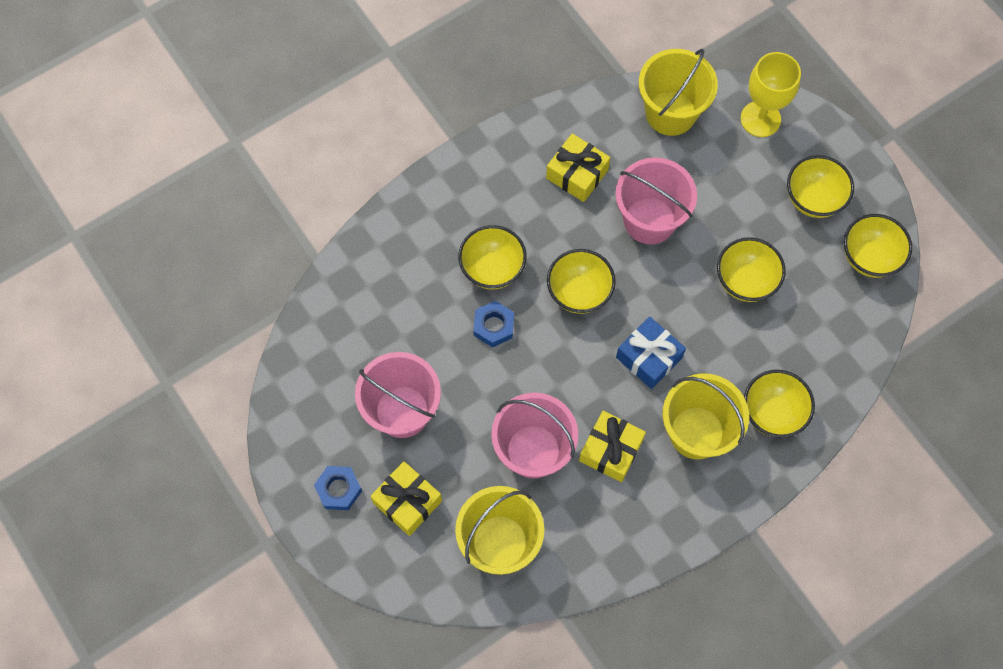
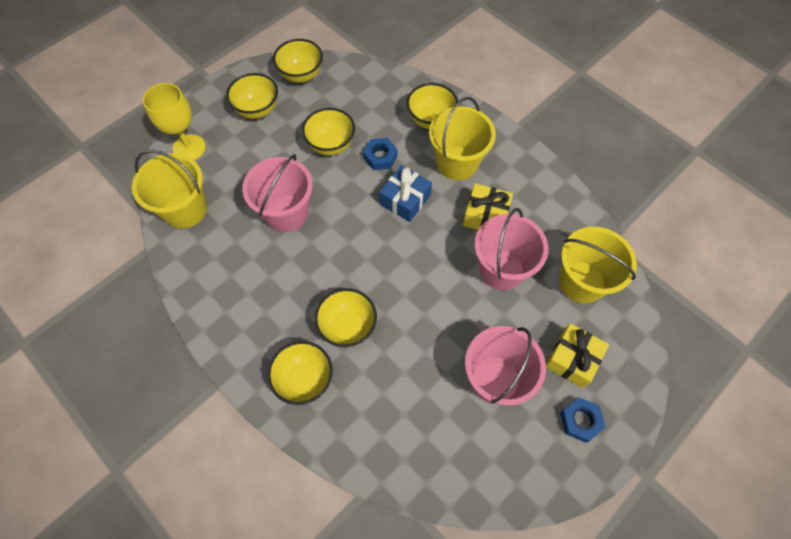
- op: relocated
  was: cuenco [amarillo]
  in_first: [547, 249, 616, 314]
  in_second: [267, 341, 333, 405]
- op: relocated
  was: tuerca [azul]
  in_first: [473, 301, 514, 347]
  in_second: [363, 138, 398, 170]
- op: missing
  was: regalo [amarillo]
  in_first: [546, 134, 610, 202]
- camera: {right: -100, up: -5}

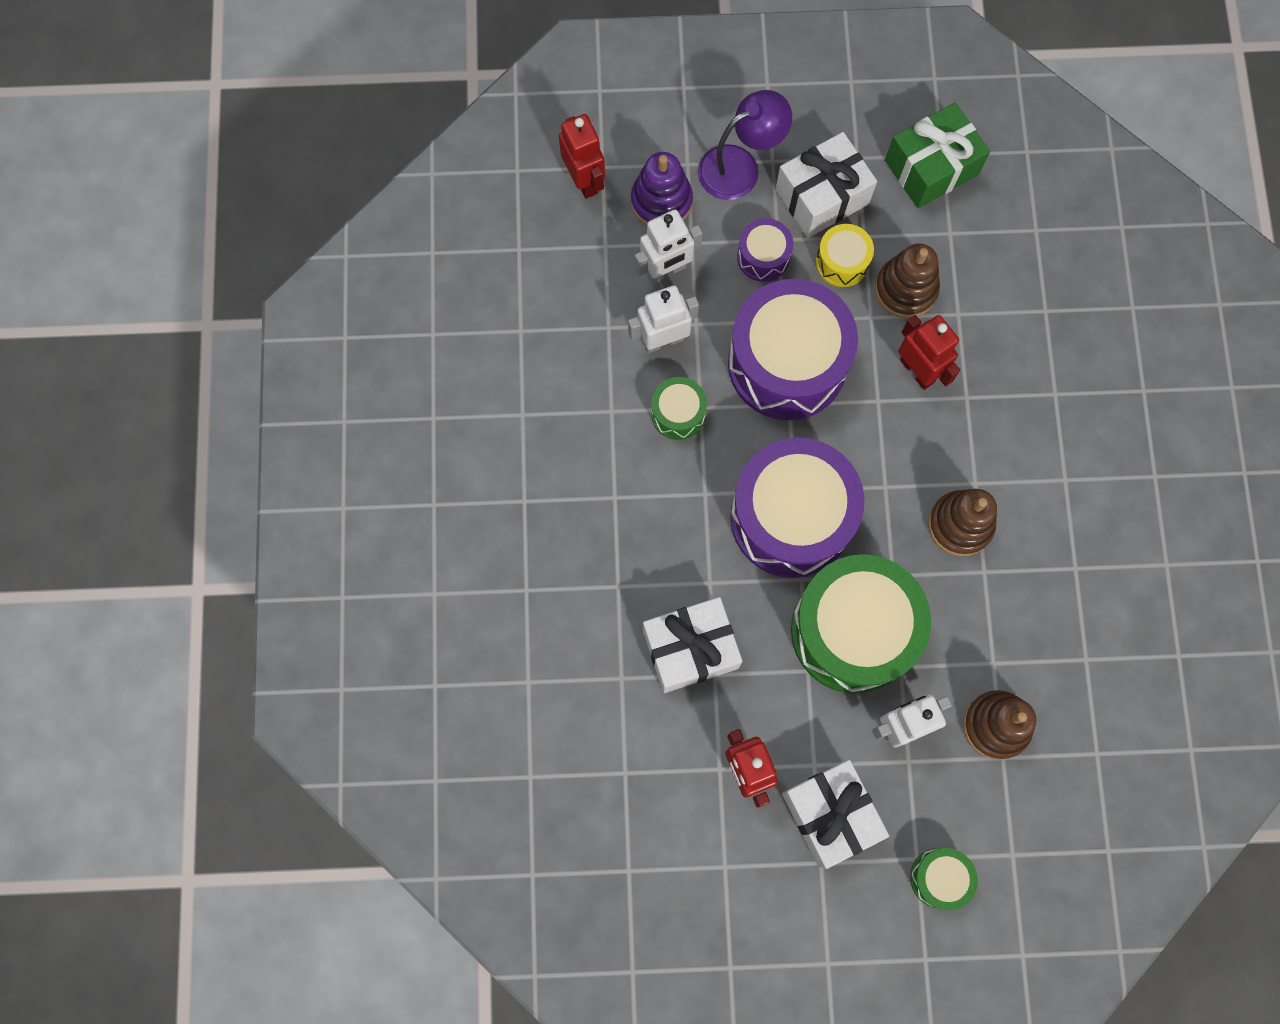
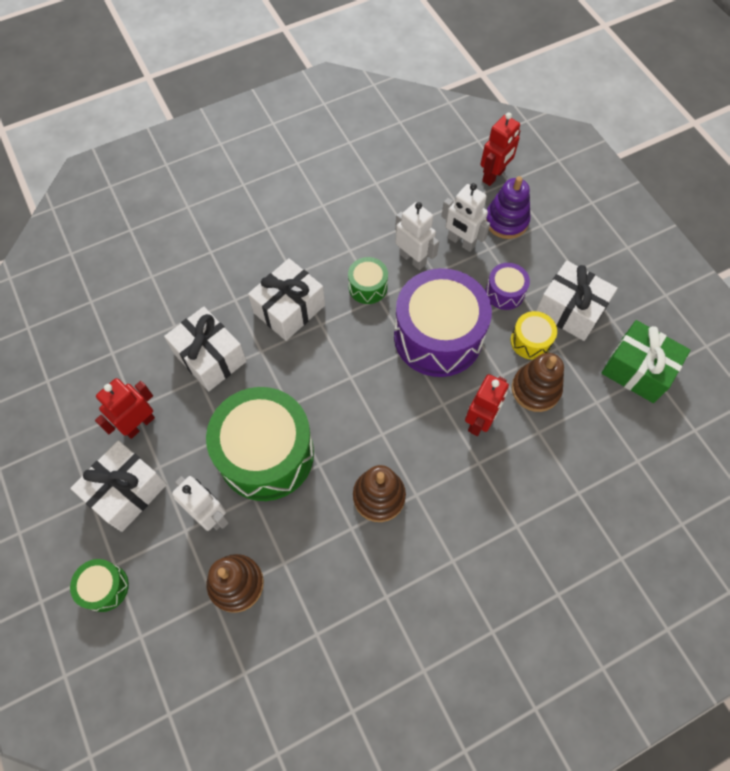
- op: appeared
  now: regalo [blanco]
  in_second: [248, 258, 325, 341]
- op: missing
  was: lámpara [morado]
  in_first: [698, 90, 792, 200]
- op: missing
  was: tambor [morado]
  in_first: [730, 438, 864, 578]
- camera: {right: 65, up: -10}

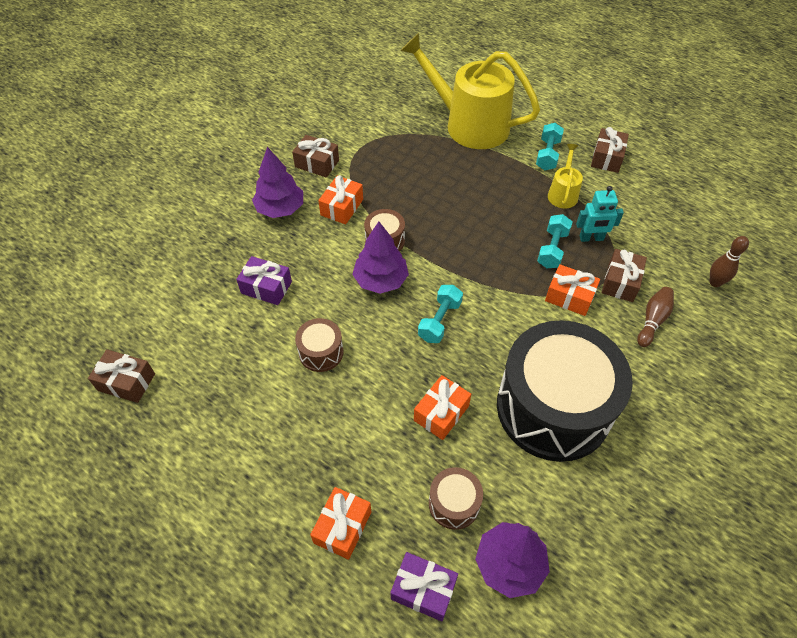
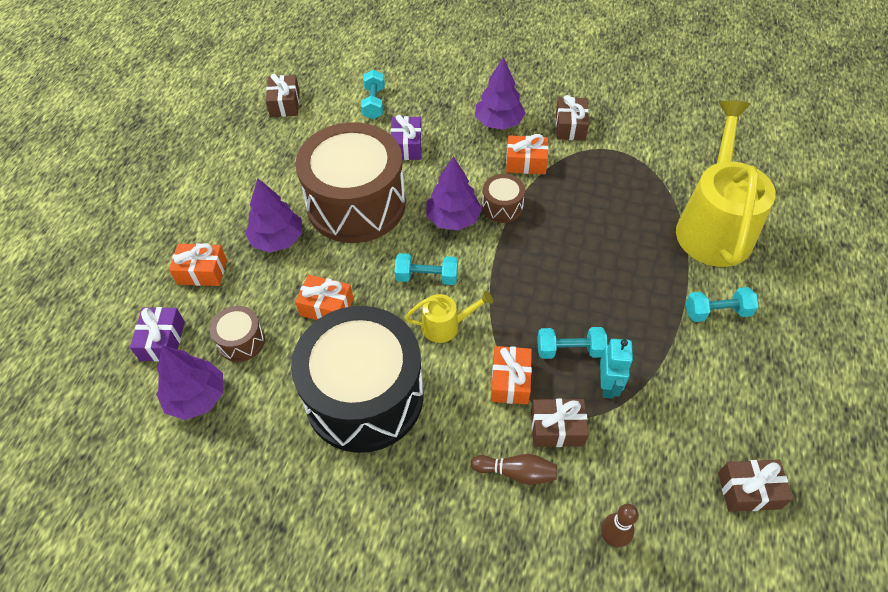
- op: appeared
  now: árbol [morado]
  in_second: [245, 178, 302, 253]
- op: size
  was: tambor [marrón]
  in_first: [295, 318, 343, 372]
  in_second: [296, 122, 406, 243]
  ratio: 2.42
- op: appeared
  now: mancuerna [turquesa]
  in_second: [361, 70, 385, 119]
- op: relocated
  was: regadera [amarillo]
  in_first: [548, 144, 583, 209]
  in_second: [405, 291, 493, 343]
- op: spun
  was: robot [turquesa]
  in_first: [576, 186, 624, 242]
  in_second: [600, 339, 633, 399]
  clockwise: -150
- op: relocated
  was: regalo [marrón]
  in_first: [591, 127, 629, 173]
  in_second: [718, 460, 793, 512]
- camera: {right: 70, up: 0}

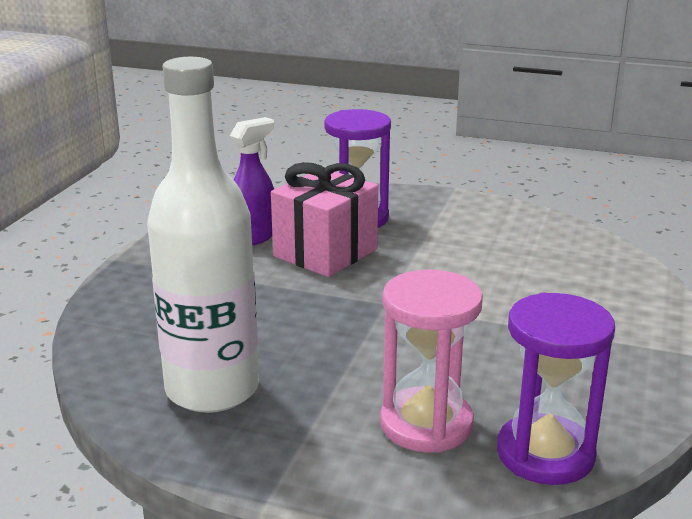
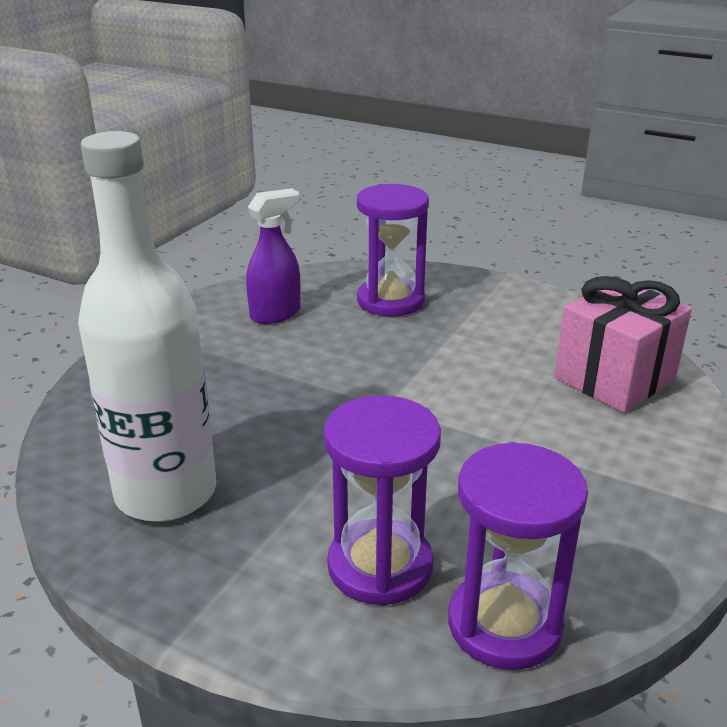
- op: colour
  was: reloj de arena [rosa]
  now: reloj de arena [morado]
  in_first: [380, 270, 483, 453]
  in_second: [323, 395, 441, 606]
- op: relocated
  was: regalo [rosa]
  in_first: [271, 162, 378, 277]
  in_second: [554, 276, 692, 413]
- camera: {right: 10, up: 5}

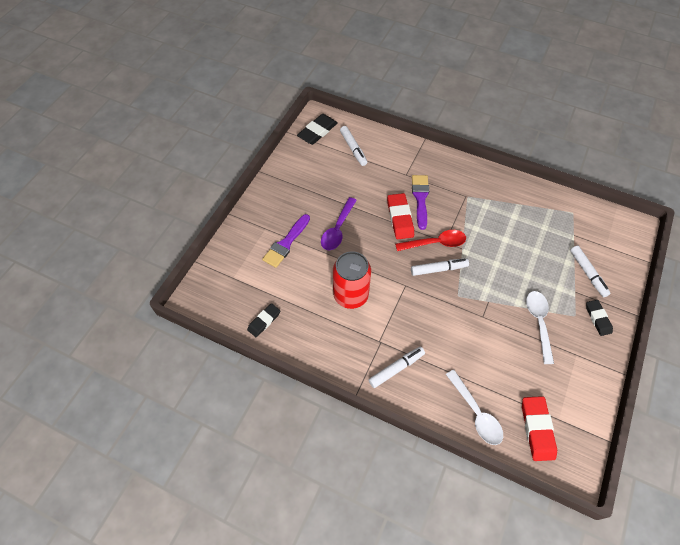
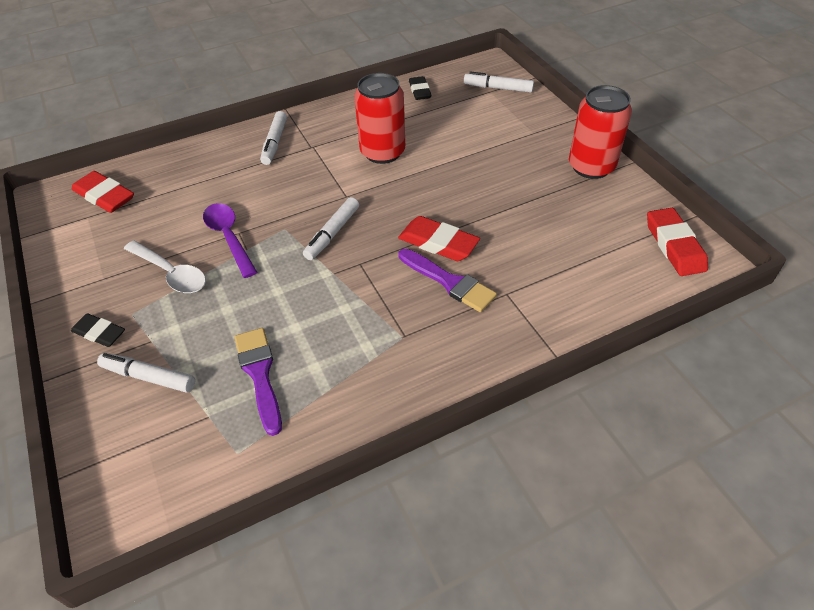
- op: relocated
  was: cuchara [morado]
  in_first: [321, 197, 357, 250]
  in_second: [203, 203, 257, 278]
- op: relocated
  was: pincel [morado]
  in_first: [262, 214, 310, 268]
  in_second: [235, 328, 282, 436]
- op: relocated
  was: rotulador [blanco]
  in_first: [340, 126, 367, 166]
  in_second: [464, 71, 534, 93]
- op: appeared
  now: lata [rojo]
  in_second: [569, 85, 632, 179]
- op: colour
  was: goma de borrar [negro]
  now: goma de borrar [rojo]
  in_first: [297, 114, 338, 145]
  in_second: [647, 208, 708, 276]
- op: missing
  was: cuchara [rojo]
  in_first: [395, 230, 466, 251]
- op: missing
  was: cuchara [blanco]
  in_first: [446, 370, 503, 445]
- camera: {right: 130, up: -10}

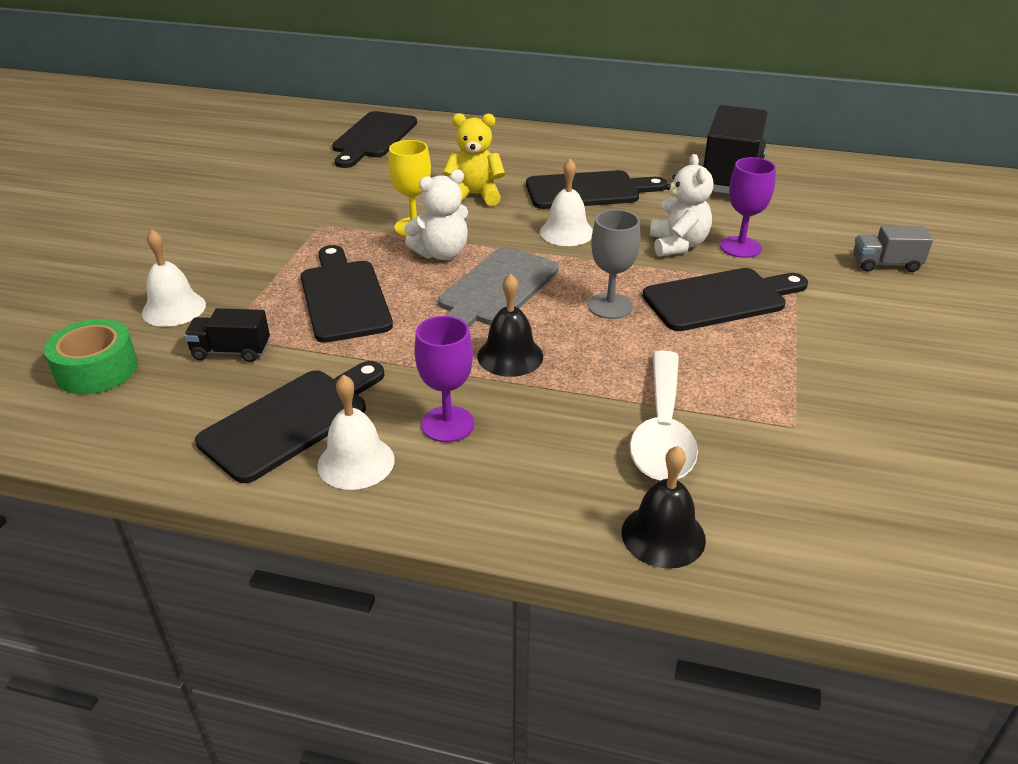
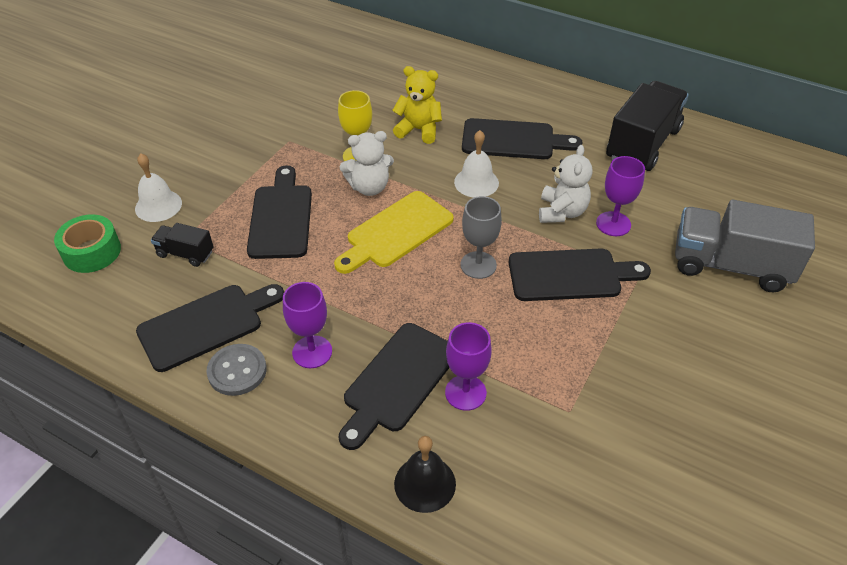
- op: exchanged
  was: campana [blanco]
  now: botón [gris]
  in_first: [317, 375, 394, 490]
  in_second: [207, 344, 267, 396]
- op: colour
  was: tabla de cortar [gris]
  now: tabla de cortar [amarillo]
  in_first: [438, 247, 559, 327]
  in_second: [334, 191, 454, 274]
- op: relocated
  was: tabla de cortar [negro]
  in_first: [332, 111, 417, 168]
  in_second: [339, 323, 449, 450]
- op: exchanged
  was: cuchara [blanco]
  now: copa [morado]
  in_first: [630, 350, 698, 481]
  in_second: [445, 322, 492, 411]
- op: size
  was: camión [gris]
  in_first: [853, 226, 933, 272]
  in_second: [675, 200, 815, 292]
  ratio: 2.07
- op: missing
  was: campana [negro]
  in_first: [477, 273, 543, 377]
- camera: {right: 15, up: 10}

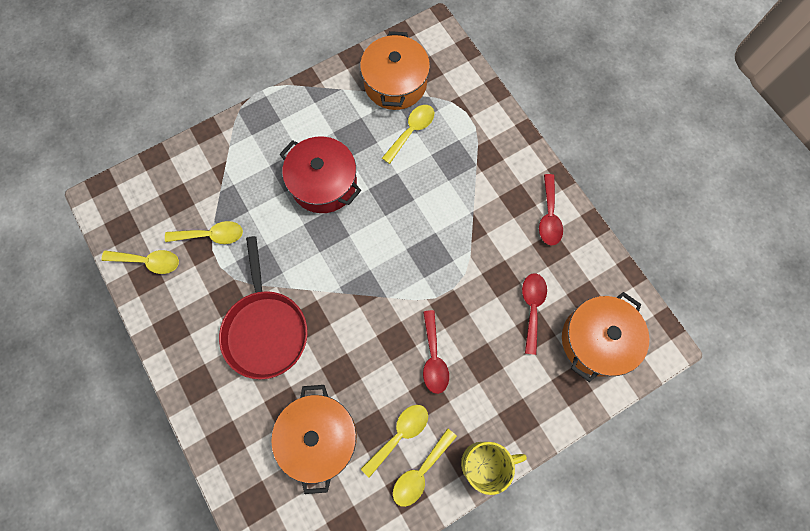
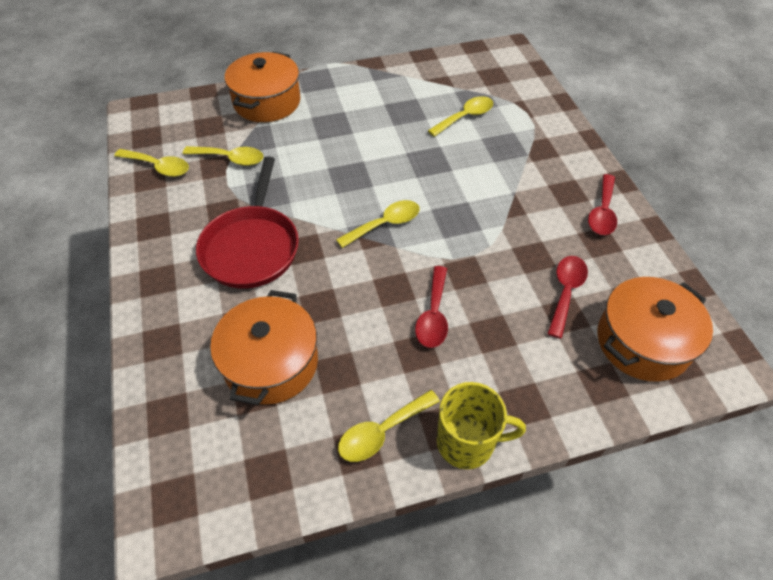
- op: relocated
  was: olla [naranja]
  in_first: [360, 31, 430, 110]
  in_second: [225, 52, 301, 122]
- op: relocated
  was: cuchara [amarillo]
  in_first: [361, 405, 428, 478]
  in_second: [336, 200, 420, 248]
- op: missing
  was: olla [rojo]
  in_first: [280, 136, 361, 213]
- camera: {right: 15, up: -20}

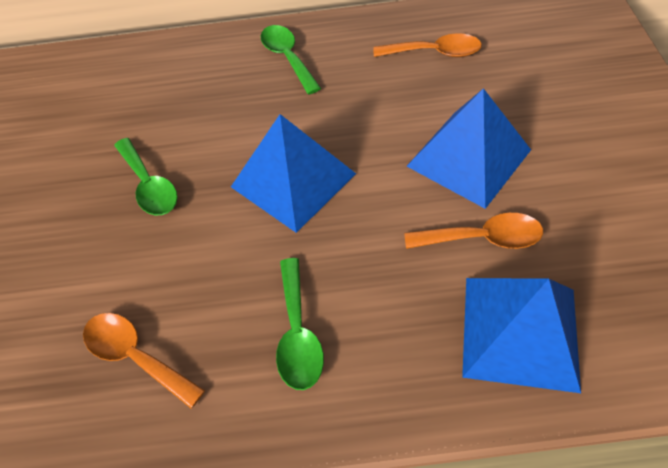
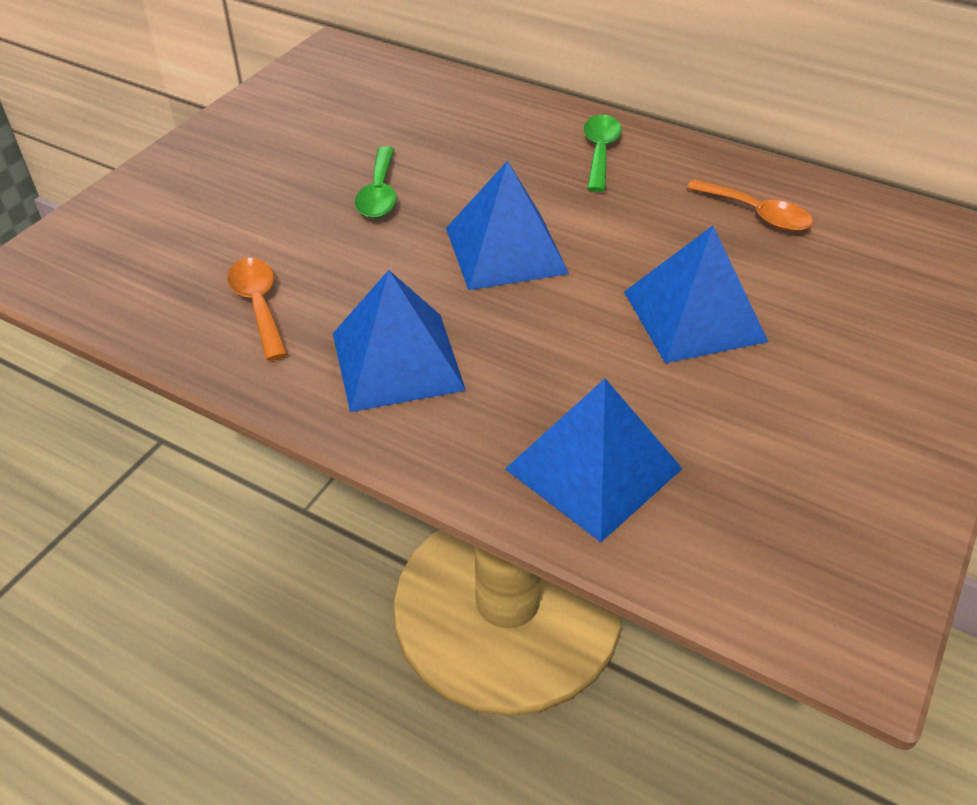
- op: exchanged
  was: cuchara [verde]
  now: pirámide [azul]
  in_first: [276, 258, 324, 390]
  in_second: [333, 270, 466, 412]
- op: missing
  was: cuchara [naranja]
  in_first: [404, 213, 543, 249]
- camera: {right: 30, up: -10}

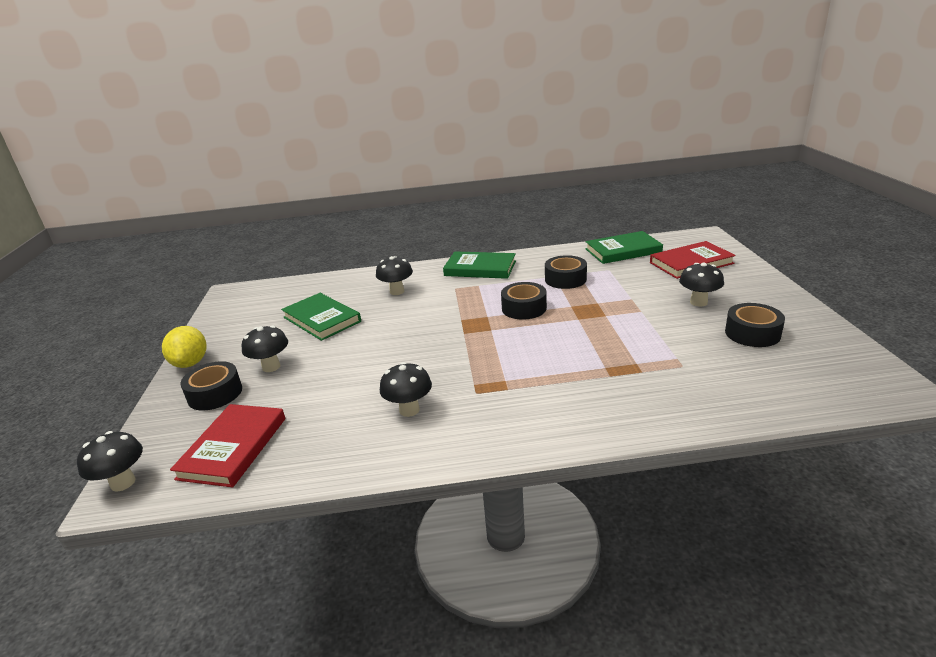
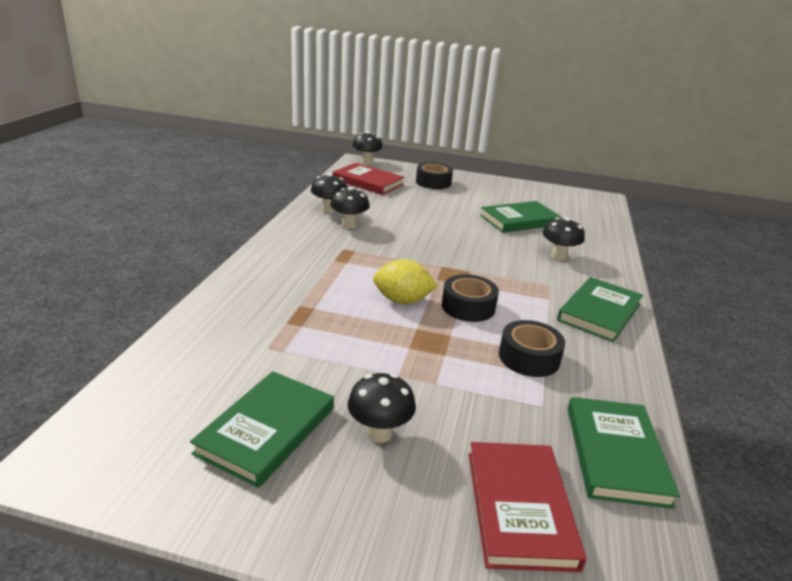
- op: exchanged
  was: cinta adhesiva [negro]
  now: libro [verde]
  in_first: [725, 303, 785, 347]
  in_second: [190, 371, 334, 488]
- op: relocated
  was: seta [negro]
  in_first: [242, 325, 288, 372]
  in_second: [311, 173, 348, 213]
- op: relocated
  was: limón [amarillo]
  in_first: [162, 326, 206, 368]
  in_second: [373, 259, 438, 304]
- camera: {right: 105, up: 0}

